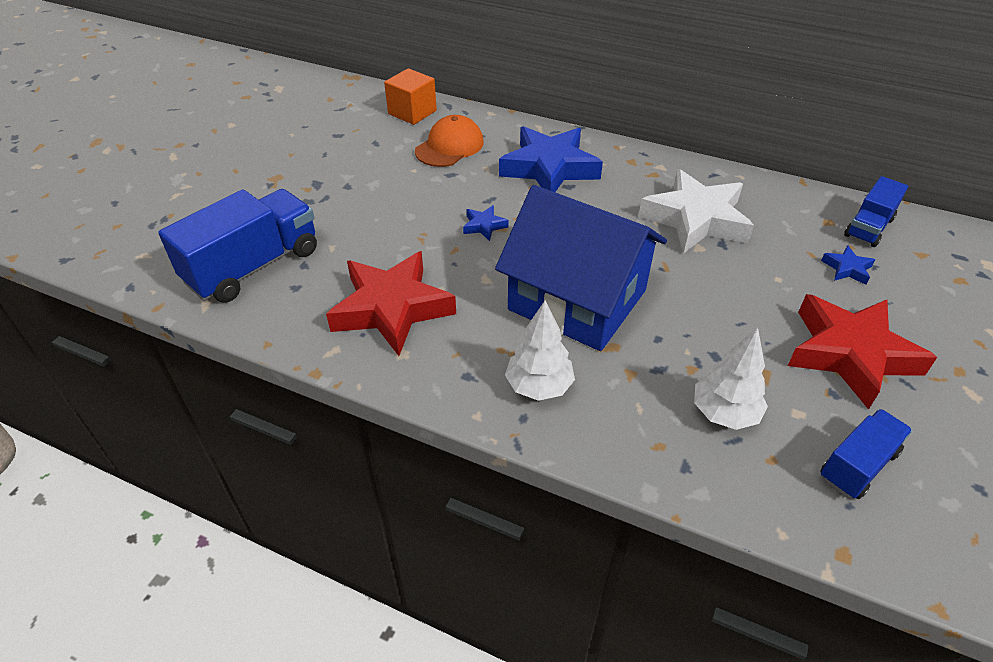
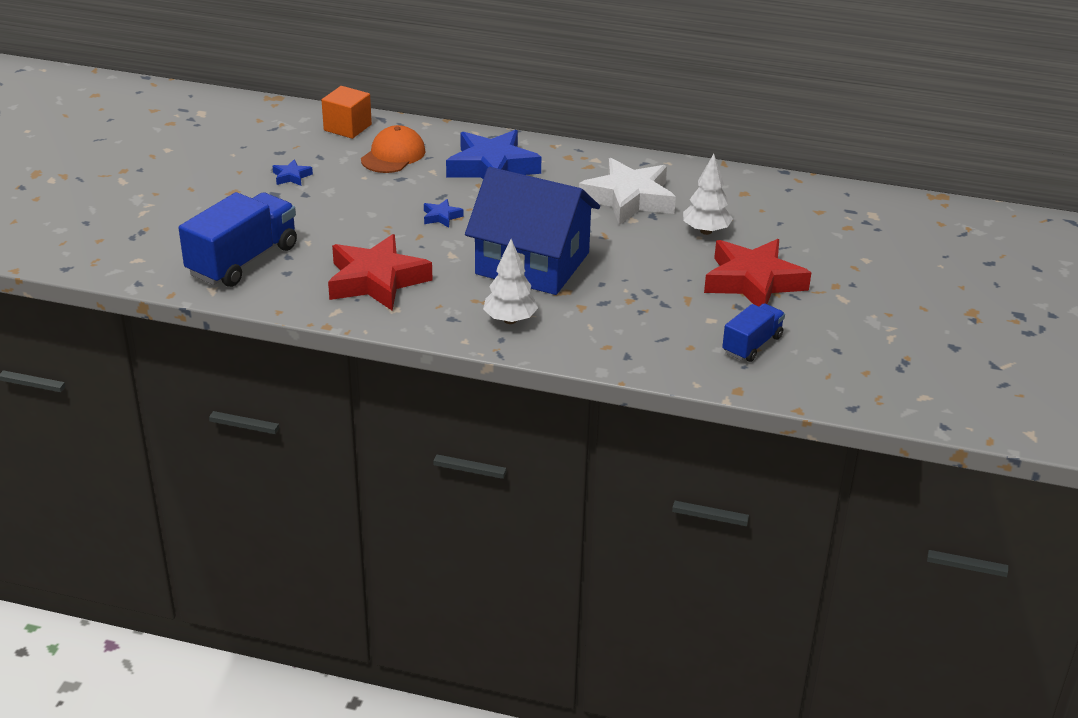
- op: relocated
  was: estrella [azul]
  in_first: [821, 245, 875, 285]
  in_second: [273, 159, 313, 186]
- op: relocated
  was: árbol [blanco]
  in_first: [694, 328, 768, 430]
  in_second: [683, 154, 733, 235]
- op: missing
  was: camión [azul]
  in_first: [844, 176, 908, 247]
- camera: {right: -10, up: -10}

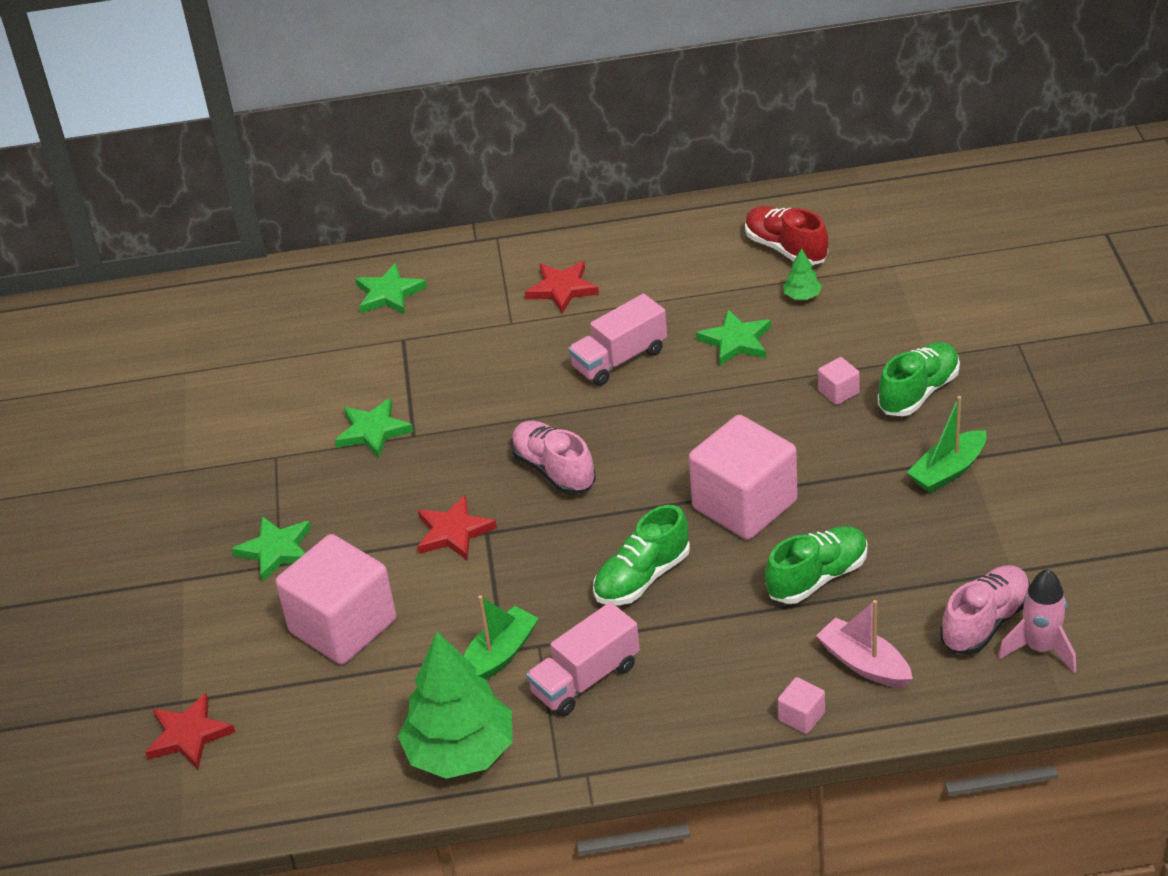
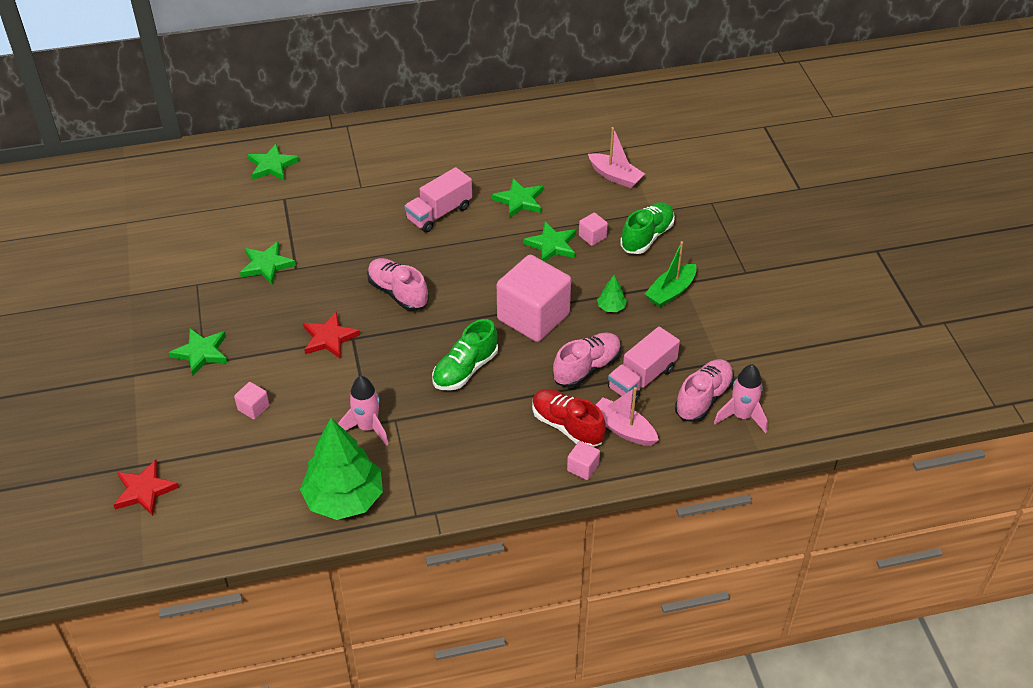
- op: size
  was: cubo [rosa]
  in_first: [276, 534, 396, 665]
  in_second: [234, 382, 269, 420]
  ratio: 0.41
- op: exchanged
  was: barco [verde]
  now: cohete [rosa]
  in_first: [464, 595, 539, 680]
  in_second: [338, 376, 388, 446]
- op: appeared
  now: estrella [verde]
  in_second: [524, 222, 576, 262]
- op: relocated
  was: zapato [rojo]
  in_first: [745, 206, 828, 265]
  in_second: [532, 389, 606, 447]
- op: colour
  was: zapato [verde]
  now: zapato [rosa]
  in_first: [765, 526, 868, 604]
  in_second: [553, 332, 621, 388]
- op: appeared
  now: barco [rosa]
  in_second: [588, 127, 645, 188]
- op: relocated
  was: árbol [verde]
  in_first: [783, 248, 822, 300]
  in_second: [597, 275, 627, 312]
- op: relocated
  was: camión [rosa]
  in_first: [526, 602, 640, 716]
  in_second: [608, 327, 680, 402]
- op: missing
  was: estrella [rojo]
  in_first: [525, 261, 599, 313]
- camera: {right: -10, up: 5}

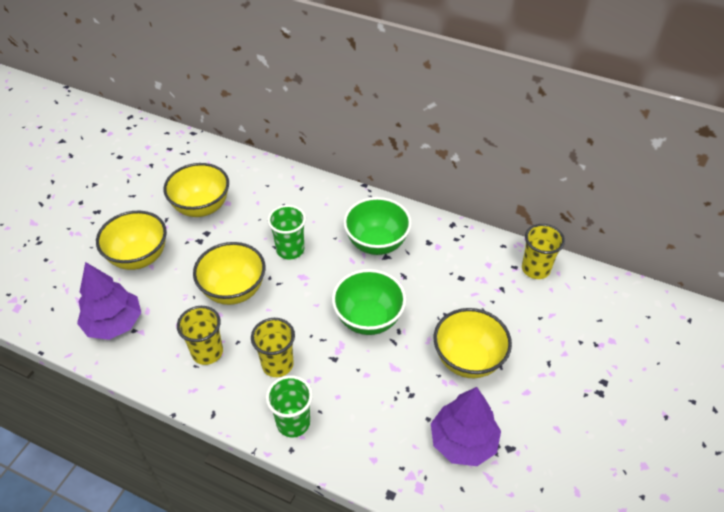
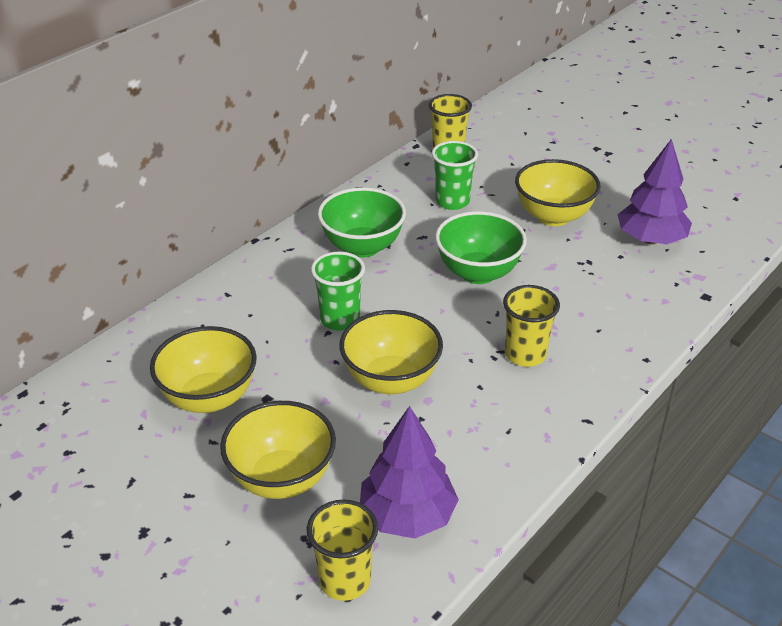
- op: relocated
  was: vaso [amarillo]
  in_first: [177, 306, 223, 365]
  in_second: [307, 500, 378, 601]
- op: relocated
  was: vaso [verde]
  in_first: [266, 375, 313, 437]
  in_second: [432, 141, 478, 210]
- camera: {right: -75, up: -10}

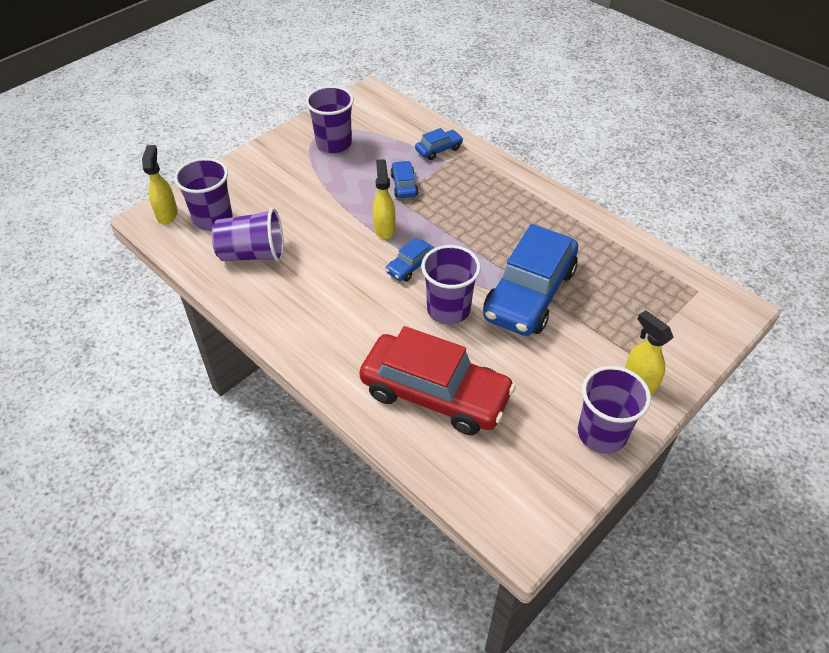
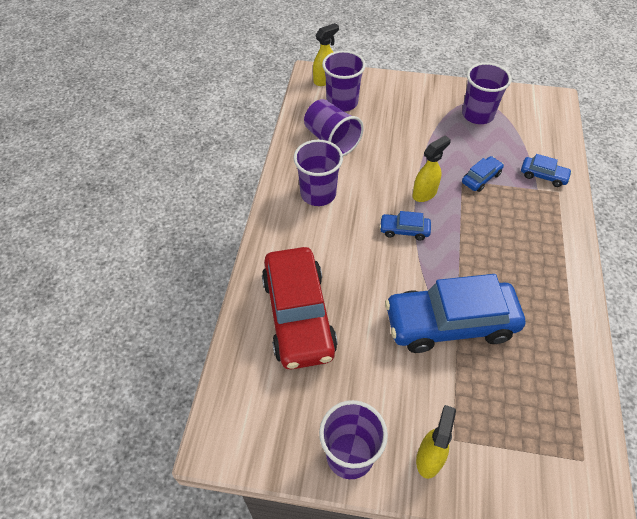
- op: relocated
  was: vaso [morado]
  in_first: [421, 245, 481, 324]
  in_second: [293, 140, 343, 206]
- camera: {right: 55, up: 5}

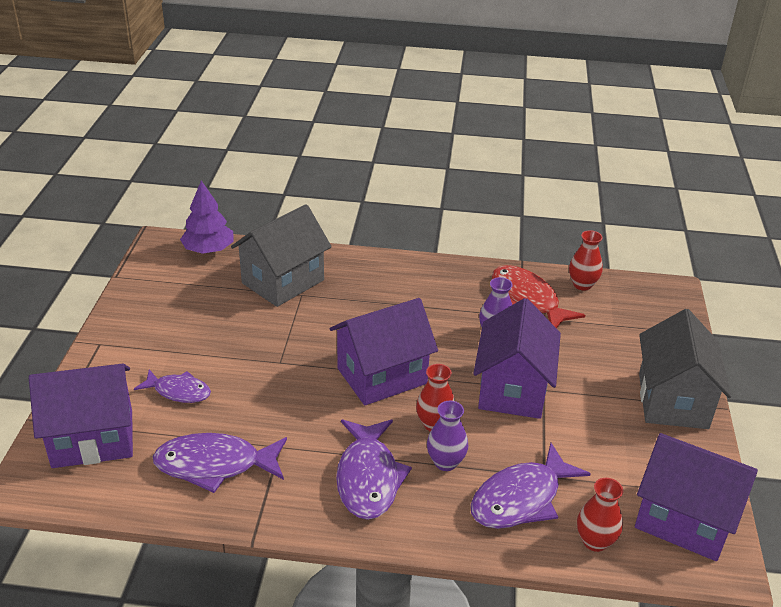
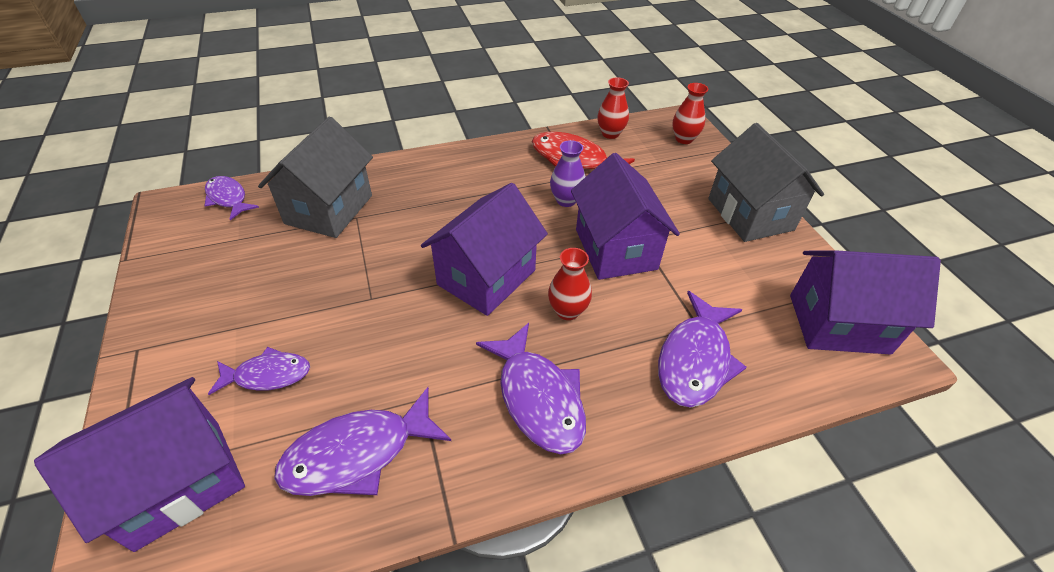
- op: exchanged
  was: árbol [morado]
  now: pez [morado]
  in_first: [180, 180, 234, 254]
  in_second: [204, 176, 259, 220]
- op: relocated
  was: florero [rojo]
  in_first: [577, 478, 623, 552]
  in_second: [673, 83, 708, 144]
- op: missing
  was: florero [morado]
  in_first: [427, 401, 468, 471]
- camera: {right: -25, up: 10}

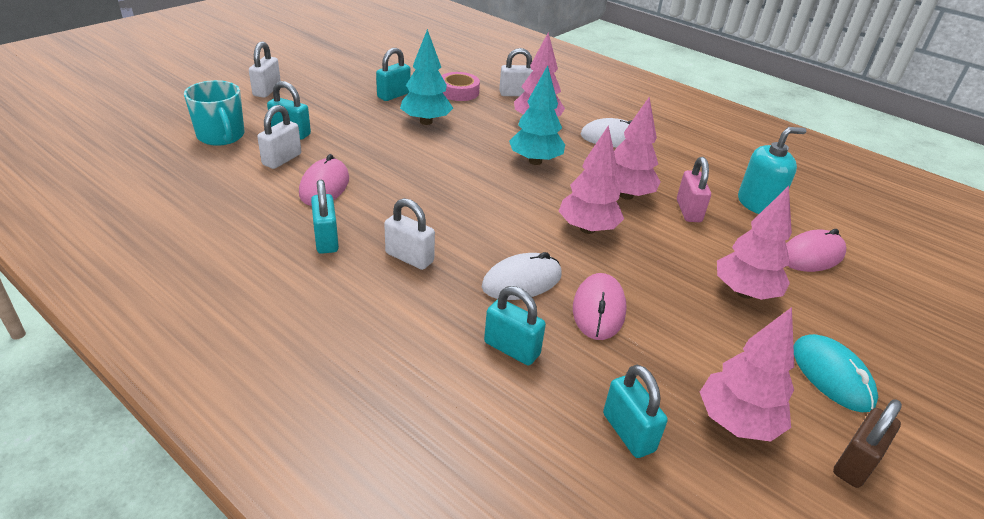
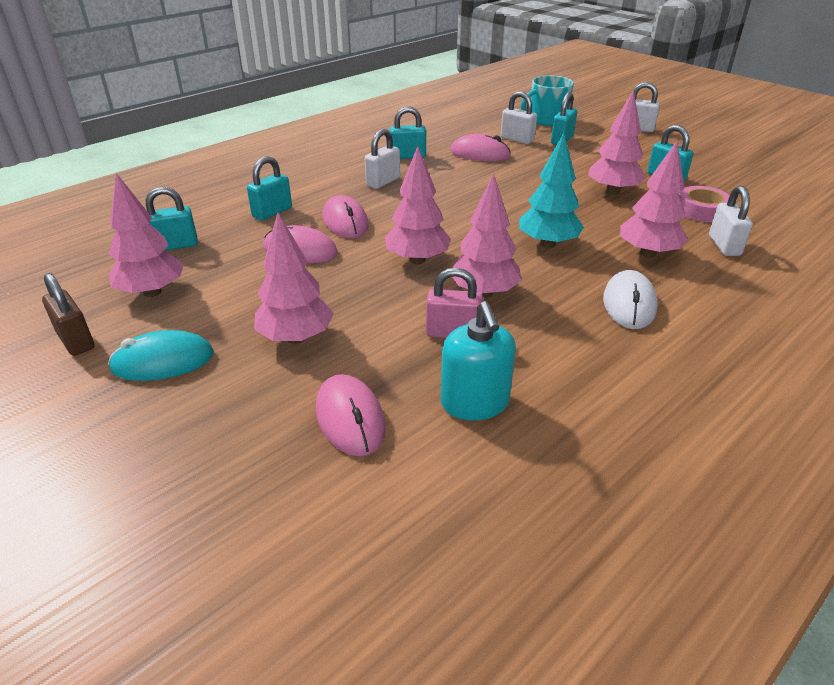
- op: colour
  was: ratón [blanco]
  now: ratón [rosa]
  in_first: [482, 252, 562, 300]
  in_second: [322, 195, 369, 238]
- op: colour
  was: árbol [turquesa]
  now: árbol [rosa]
  in_first: [400, 29, 453, 125]
  in_second: [588, 90, 646, 195]
- camera: {right: 100, up: 0}

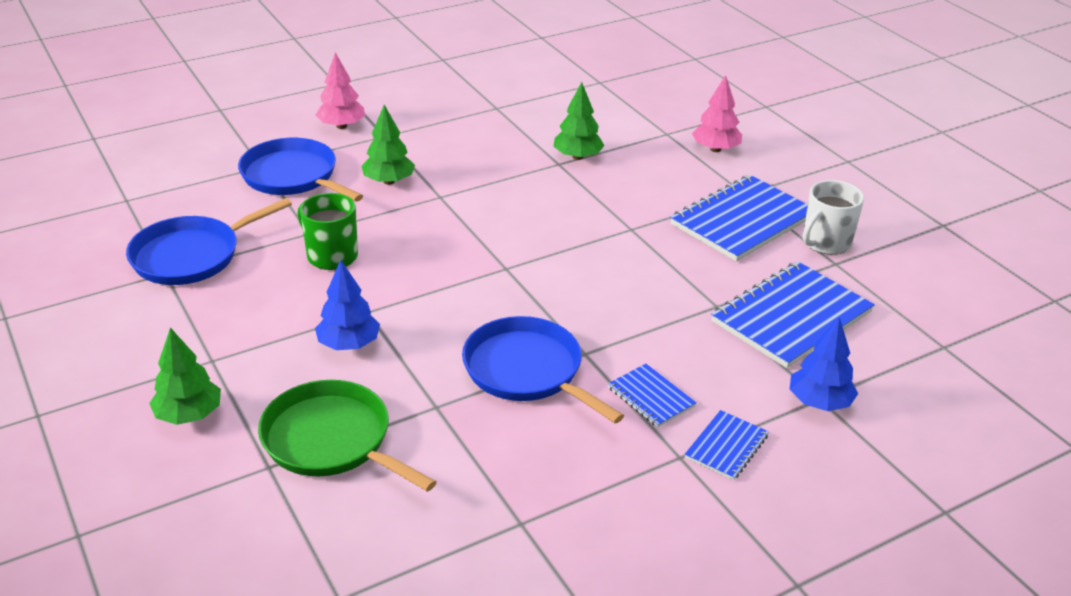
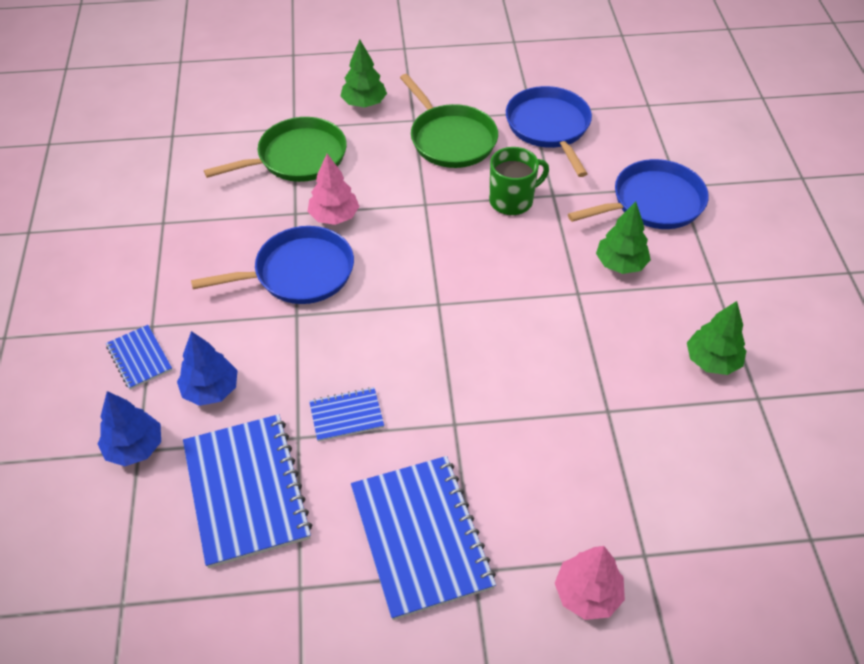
- op: relocated
  was: árbol [azul]
  in_first: [315, 260, 380, 350]
  in_second: [177, 331, 238, 406]
- op: relocated
  was: árbol [rosa]
  in_first: [315, 52, 365, 129]
  in_second: [308, 154, 359, 225]
- op: relocated
  was: cuaderno [azul]
  in_first: [608, 364, 697, 428]
  in_second: [309, 387, 384, 442]
- op: appeared
  now: sartén [verde]
  in_second: [400, 74, 498, 168]
- op: relocated
  was: árbol [verde]
  in_first: [553, 82, 605, 160]
  in_second: [687, 301, 746, 375]
- op: missing
  was: taza [blanco]
  in_first: [803, 180, 864, 255]
- camera: {right: 115, up: 15}

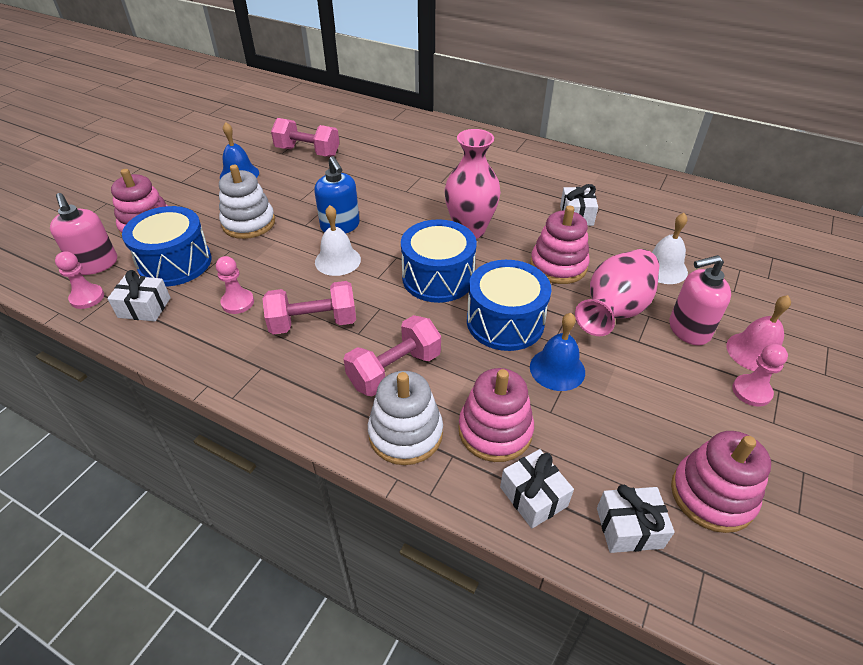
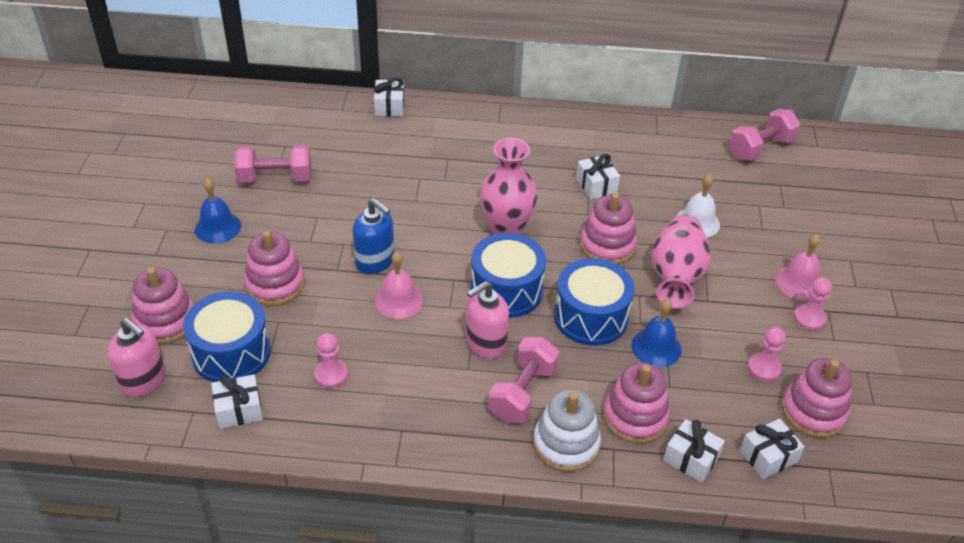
- op: colour
  was: juguete apilable [blanco]
  now: juguete apilable [rosa]
  in_first: [219, 165, 275, 239]
  in_second: [244, 231, 305, 306]
- op: appeared
  now: regalo [blanco]
  in_second: [374, 78, 404, 116]
- op: colour
  was: campana [blanco]
  now: campana [rosa]
  in_first: [315, 205, 361, 276]
  in_second: [375, 251, 423, 319]
- op: relocated
  was: dispensador de jabón [rosa]
  in_first: [670, 255, 731, 346]
  in_second: [466, 281, 509, 359]
- op: relocated
  was: mancuerna [rosa]
  in_first: [263, 281, 356, 335]
  in_second: [729, 109, 801, 161]
- op: relocated
  was: peón [rosa]
  in_first: [55, 251, 104, 309]
  in_second: [748, 327, 786, 382]
- camera: {right: -25, up: 0}

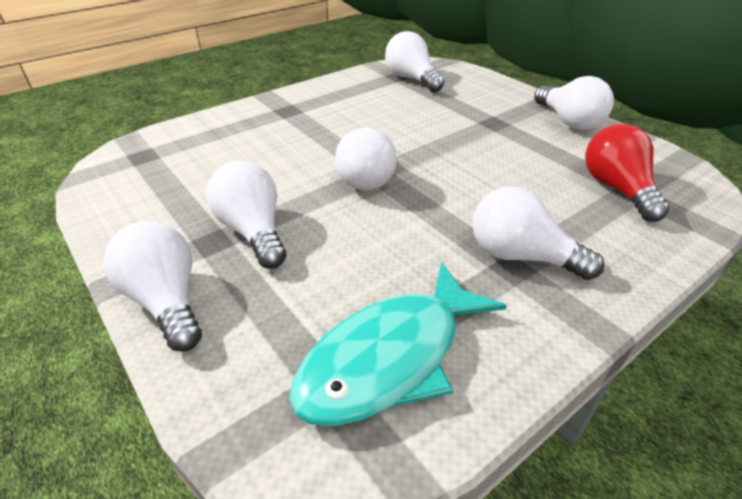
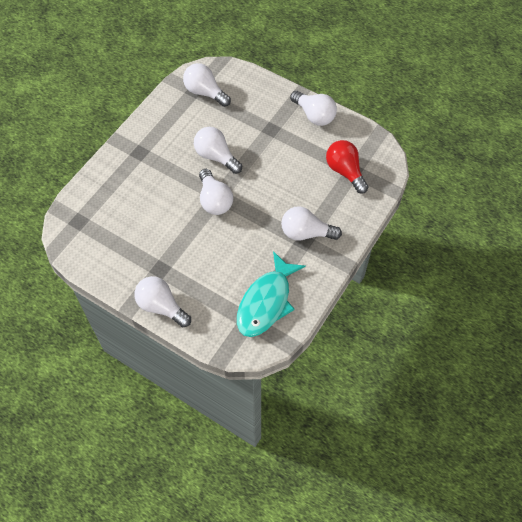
- op: relocated
  was: bombilla [blanco]
  in_first: [207, 161, 286, 268]
  in_second: [194, 127, 242, 174]
- camera: {right: -20, up: 20}

